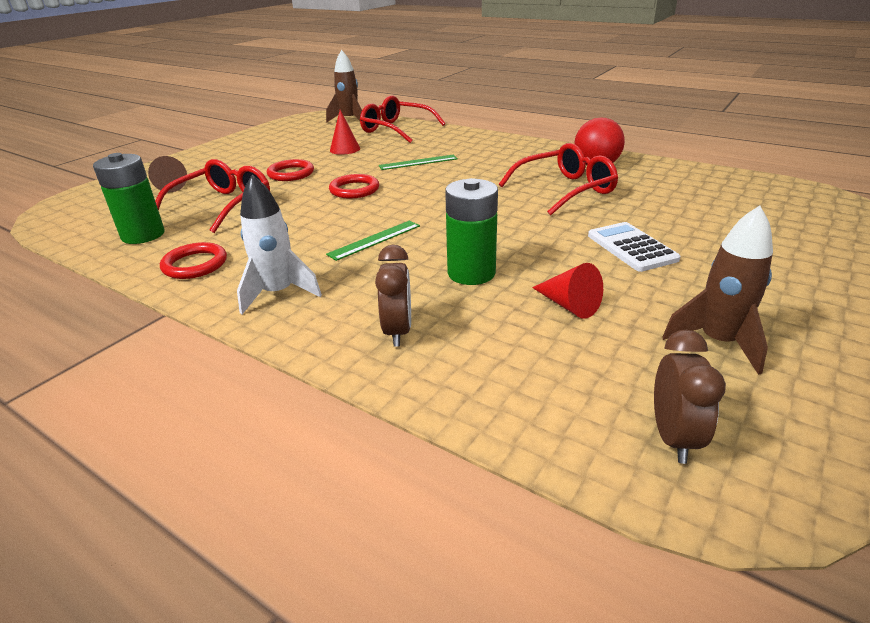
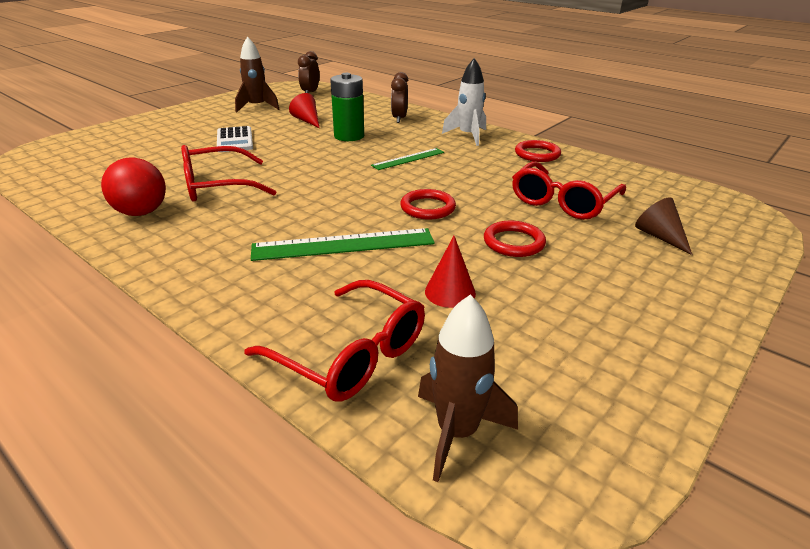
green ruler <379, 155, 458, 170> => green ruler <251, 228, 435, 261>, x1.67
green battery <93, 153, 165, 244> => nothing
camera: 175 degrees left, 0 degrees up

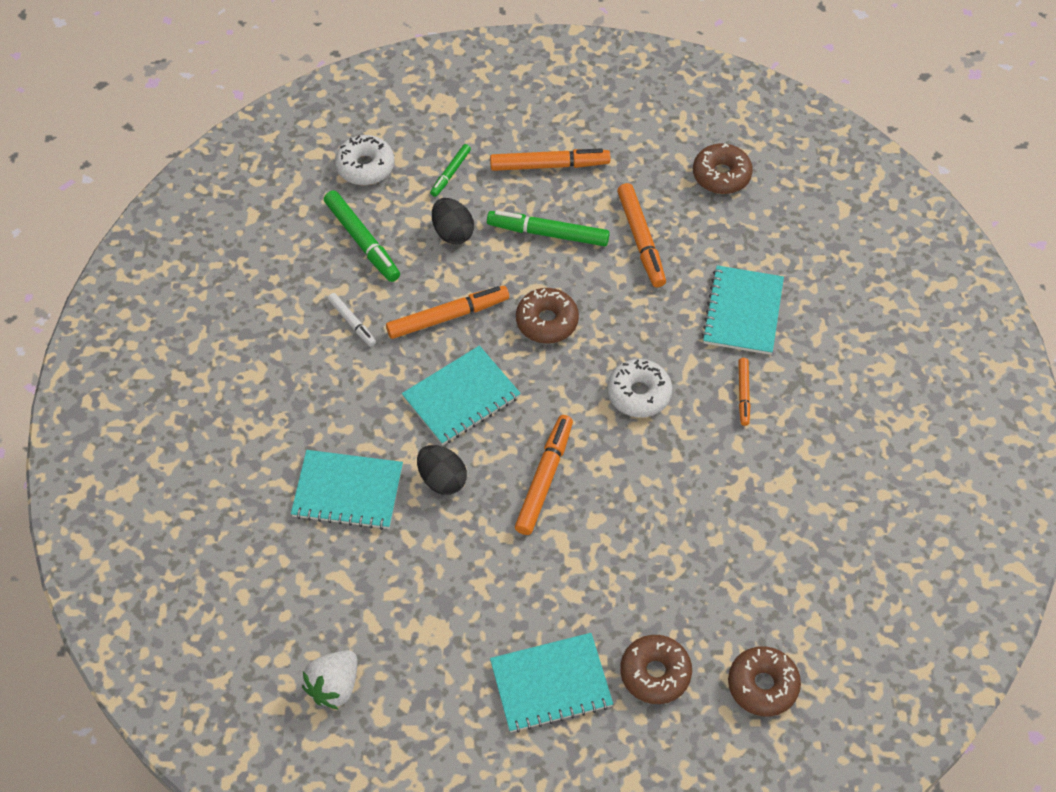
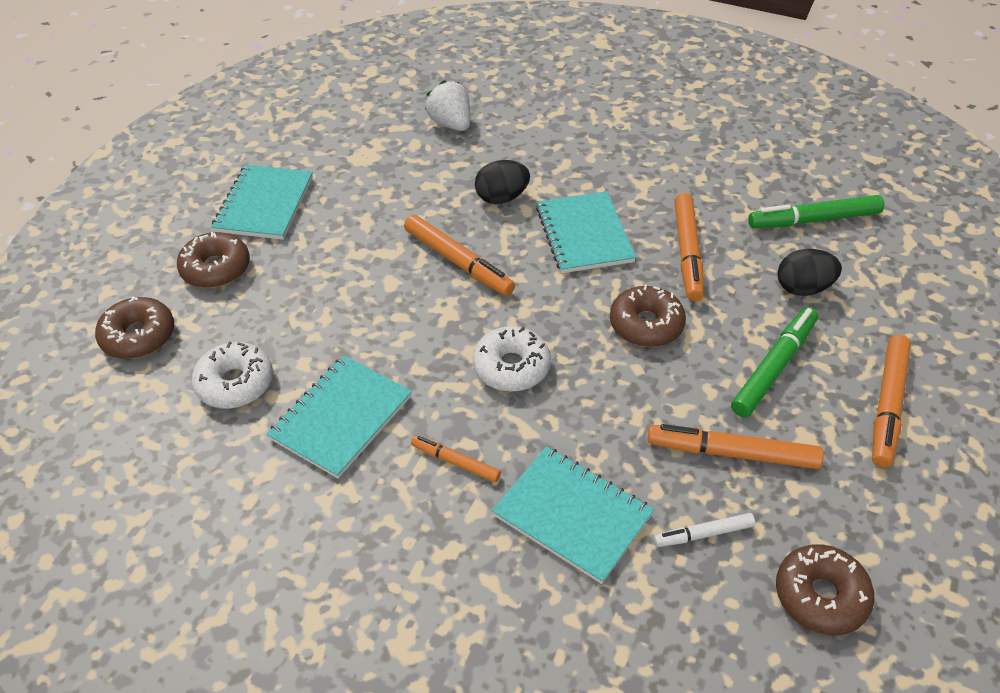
white donut <335, 135, 394, 185> => white donut <192, 342, 273, 409>, moved
turquoise notebook <291, 450, 403, 530> => turquoise notebook <267, 356, 412, 478>, moved
white strawberry <302, 650, 358, 710> => white strawberry <425, 80, 470, 131>, moved
white marker <328, 293, 376, 346> => white marker <654, 513, 755, 547>, moved
green marker <430, 144, 471, 197> => nothing
camera: 115 degrees right, 10 degrees down

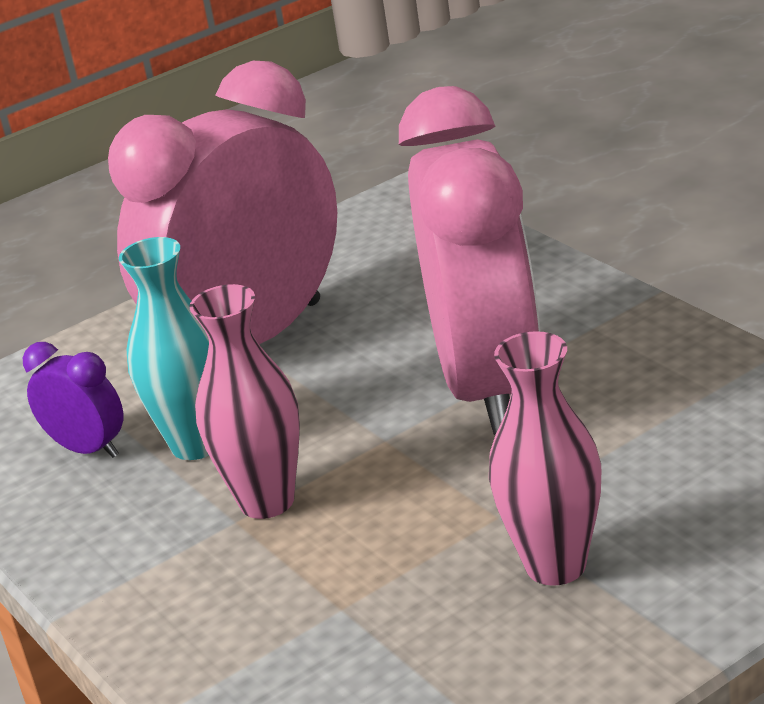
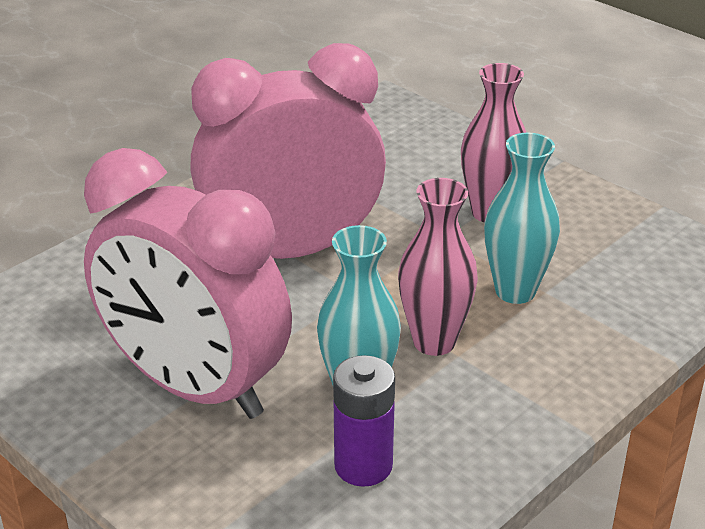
purple clock <23, 342, 123, 458> => purple battery <333, 355, 395, 487>
nothing => turquoise vase <484, 132, 560, 304>
camera: 105 degrees left, 5 degrees up

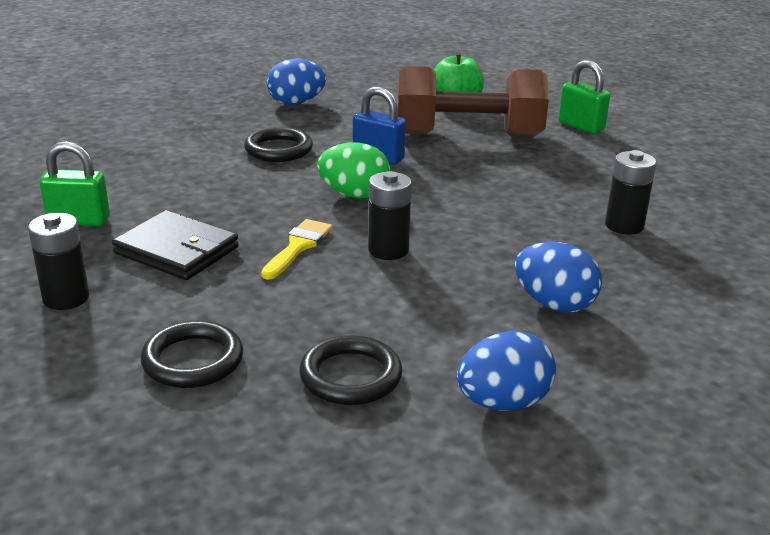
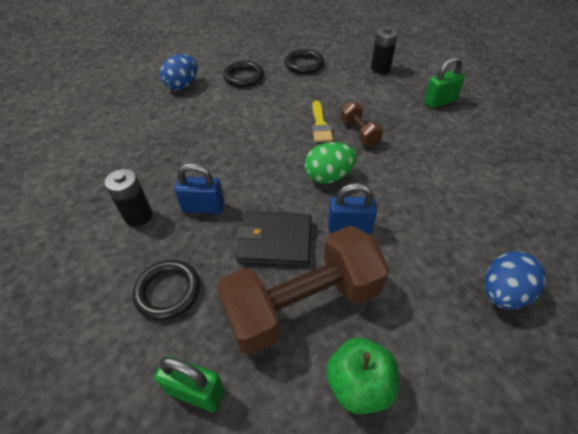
black ring <244, 127, 313, 162> => black ring <133, 260, 200, 321>, moved
nothing => blue padlock <175, 163, 224, 214>
black wallet <112, 210, 239, 280> => black wallet <236, 211, 312, 267>, moved
nothing => brown dumbbell <340, 101, 383, 146>
black battery <368, 171, 412, 260> => nothing
blue egg <515, 242, 602, 313> => nothing
camera: 155 degrees right, 20 degrees up

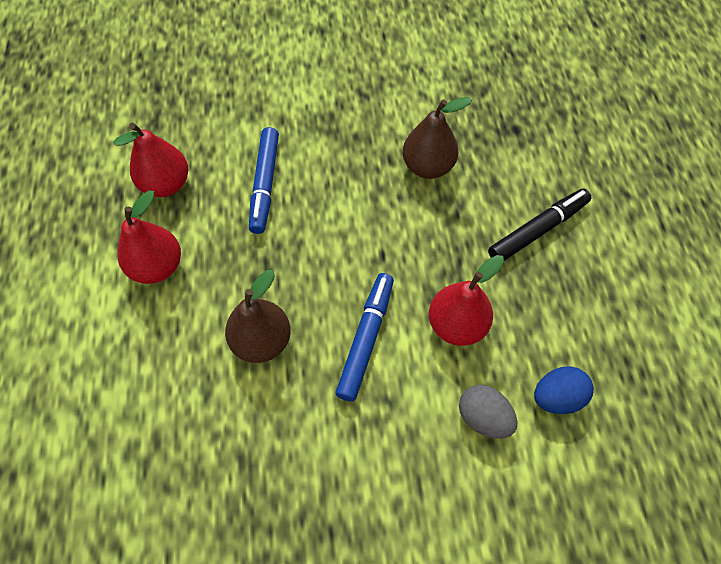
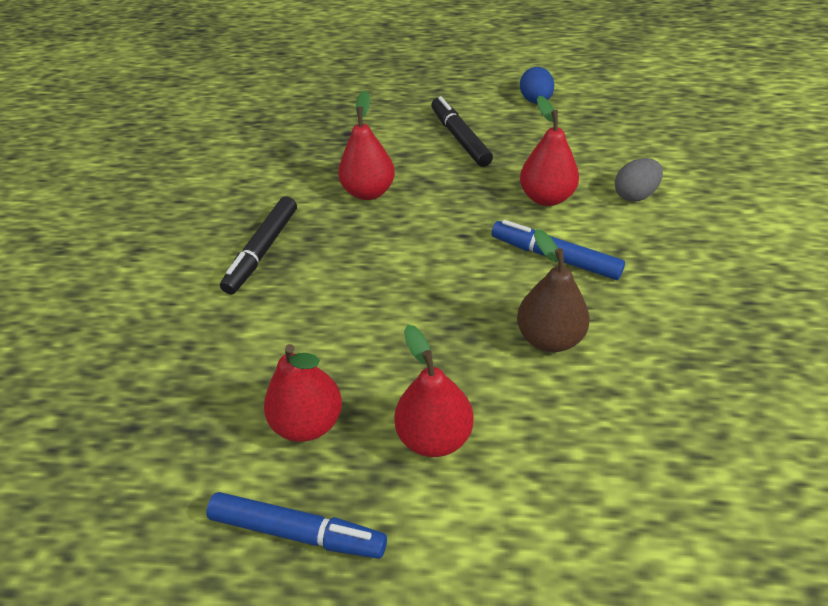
blue marker <249, 127, 279, 234> => blue marker <206, 492, 387, 559>, moved
nothing => black marker <220, 196, 297, 295>
brown pear <403, 97, 472, 179> => red pear <338, 91, 395, 200>
blue egg <534, 366, 594, 414> => blue egg <520, 67, 554, 104>, moved
camera: 75 degrees left, 15 degrees down

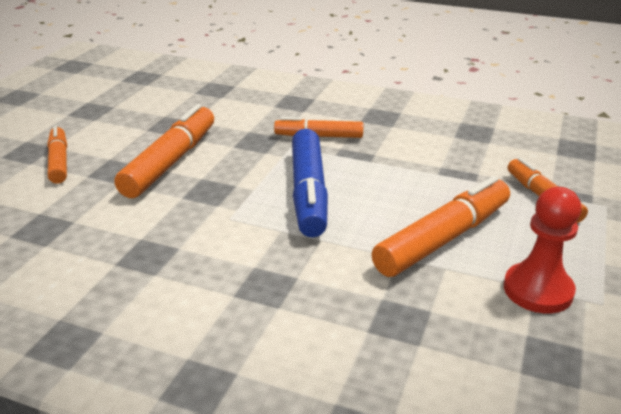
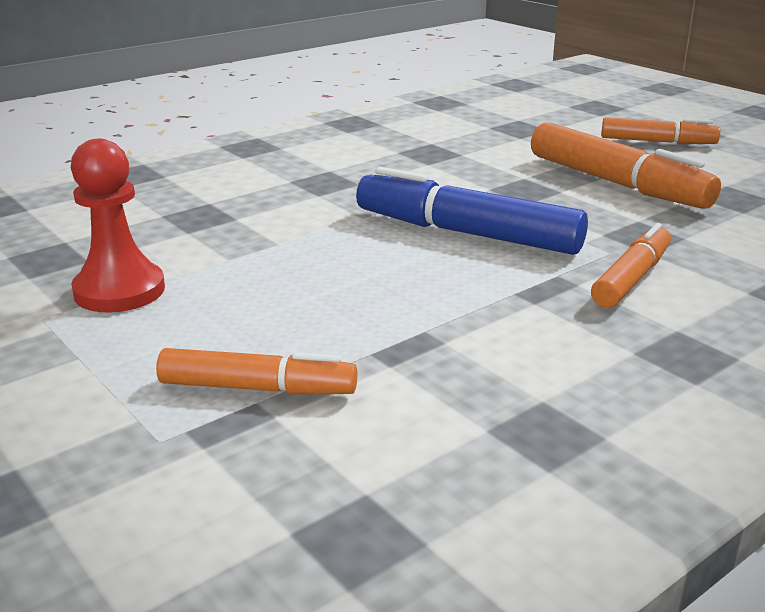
orange marker <372, 176, 510, 277> => nothing
camera: 120 degrees right, 5 degrees down

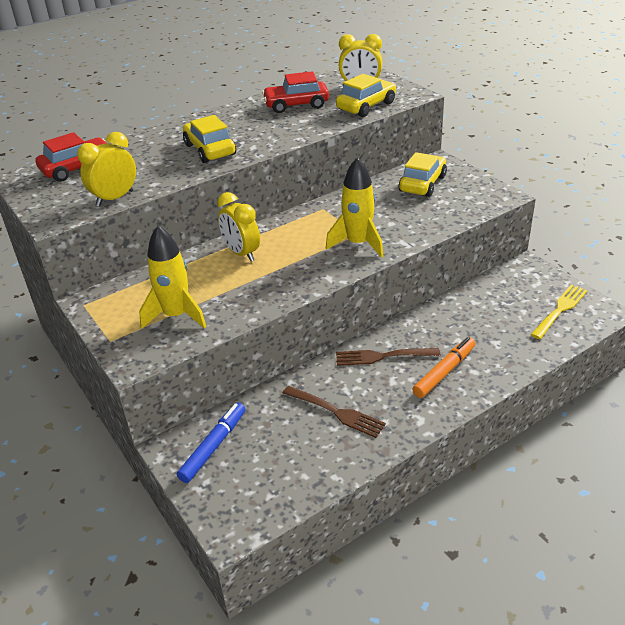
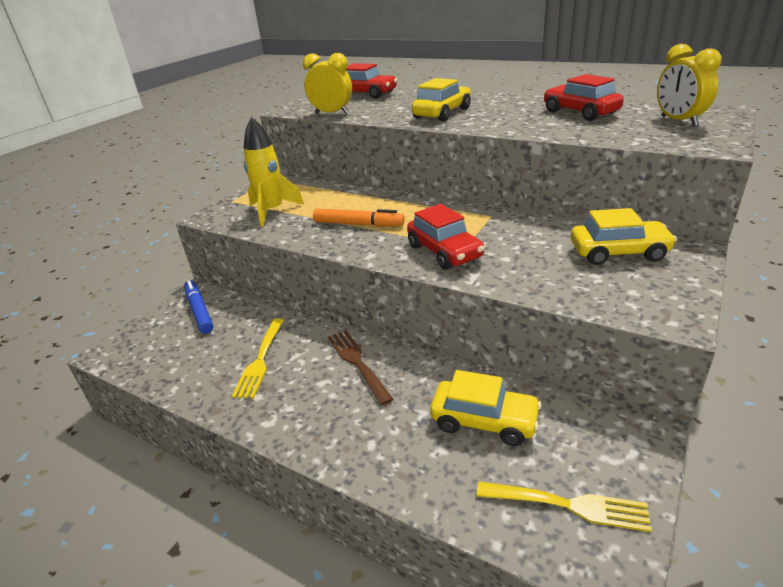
blue marker <177, 403, 245, 483> => blue marker <184, 279, 213, 334>, 120 degrees counterclockwise
brown fork <283, 386, 386, 438> => yellow fork <232, 319, 284, 399>
orange marker <412, 337, 476, 398> => orange marker <313, 208, 405, 227>, moved
yellow rocket <326, 157, 384, 258> => red car <407, 204, 485, 270>
yellow car <336, 74, 396, 117> => yellow car <430, 370, 542, 446>, moved
yellow clock <217, 192, 260, 261> => nothing
camera: 65 degrees right, 5 degrees down

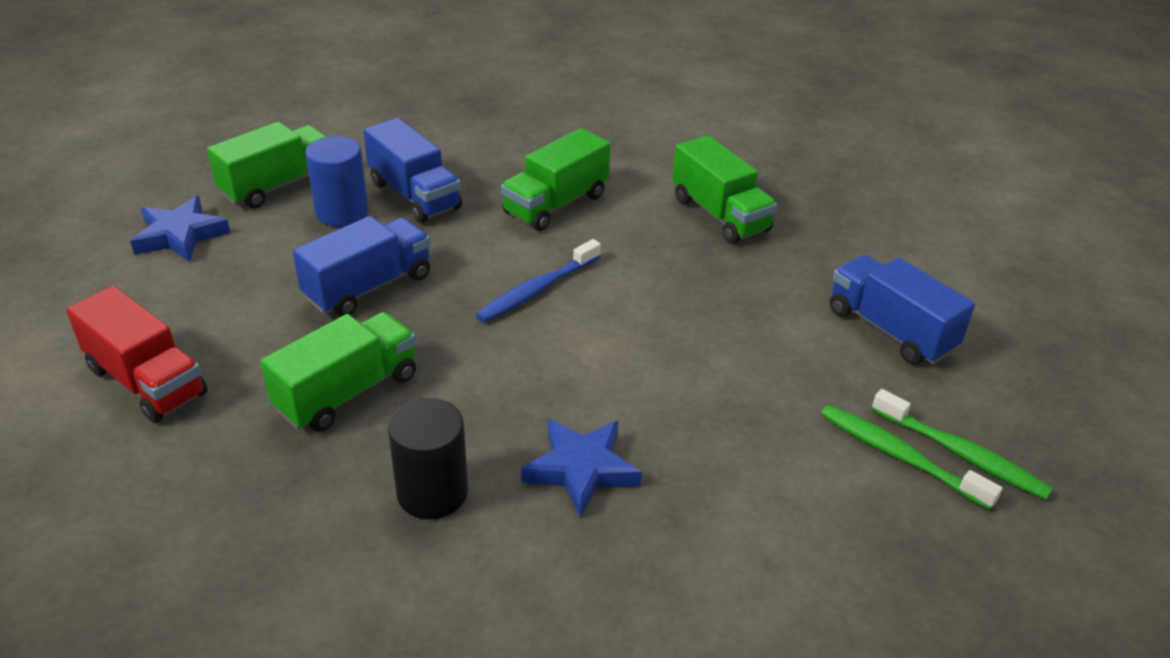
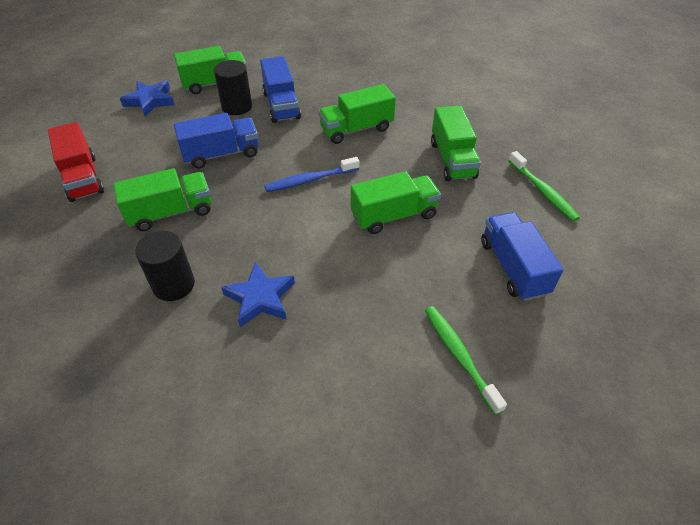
blue cylinder <305, 136, 368, 227> => black cylinder <214, 60, 252, 115>
nothing => green truck <351, 171, 441, 234>
green toothbrush <872, 389, 1053, 500> => green toothbrush <509, 151, 580, 221>, moved
camera: 25 degrees right, 10 degrees up

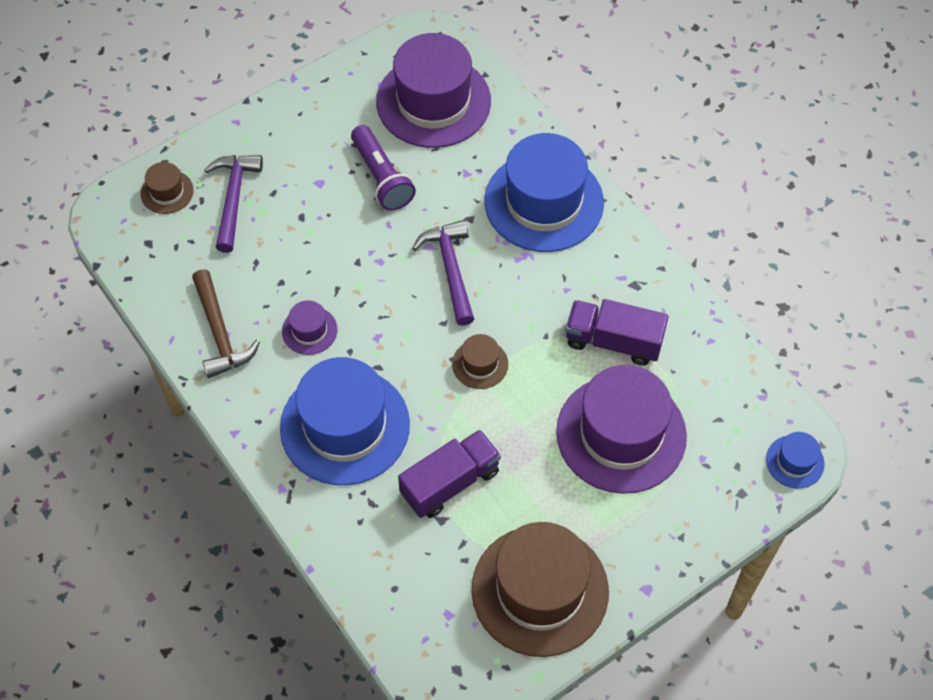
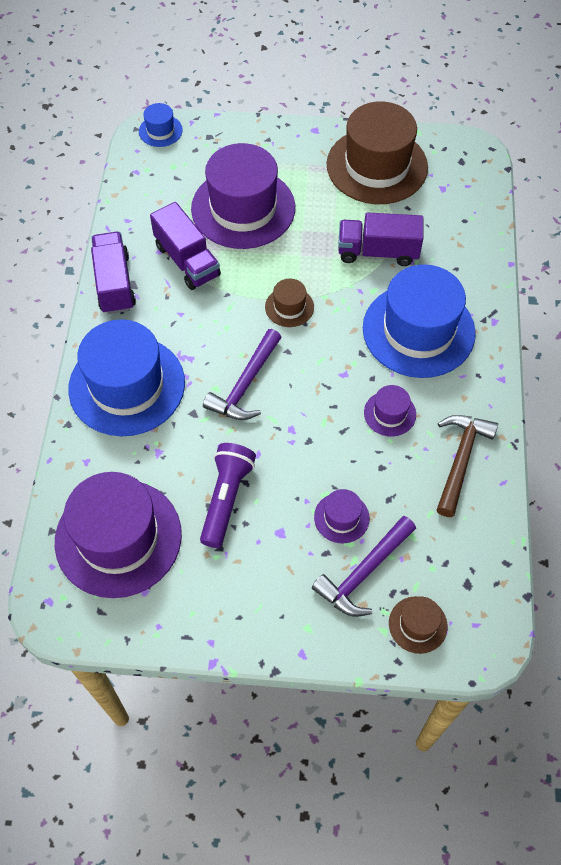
nothing => purple truck <91, 232, 136, 314>
nothing => purple hat <314, 489, 370, 543>
camera: 140 degrees left, 0 degrees up

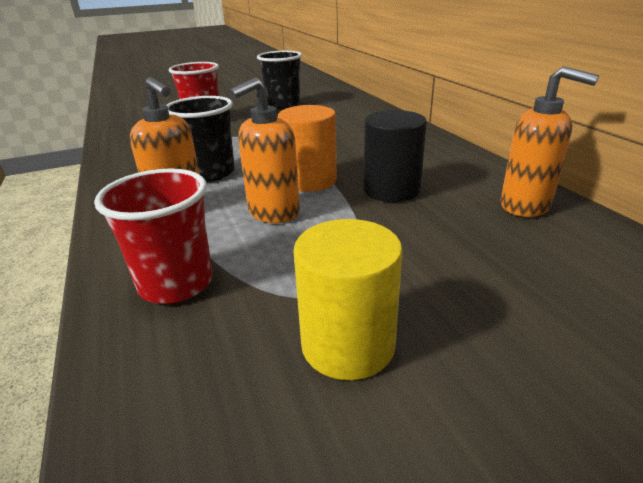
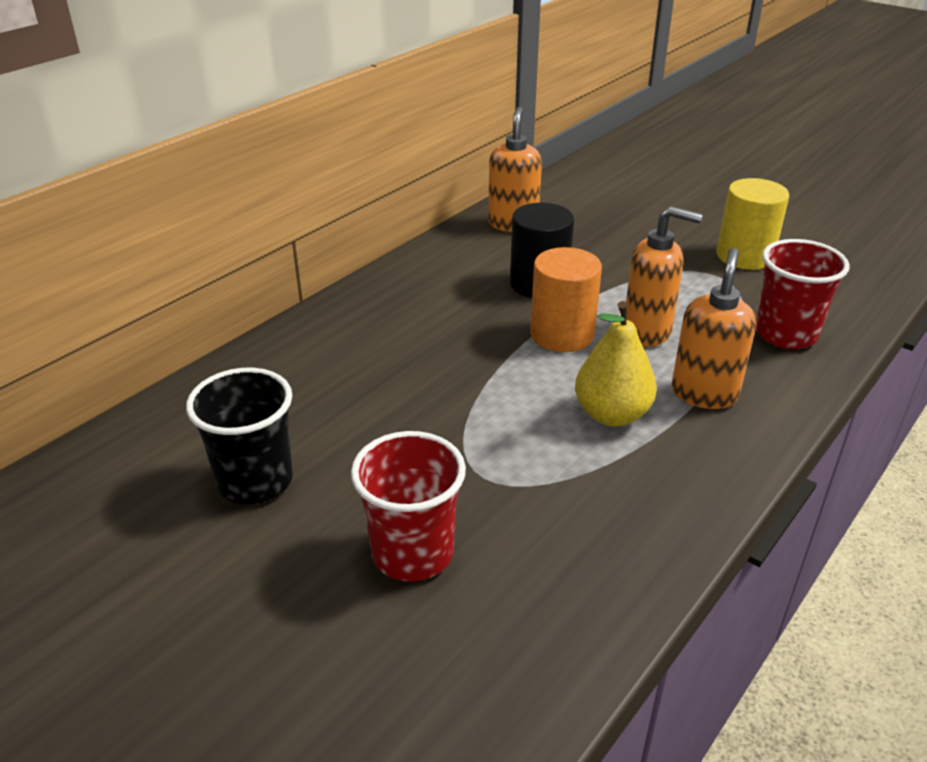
black cup <167, 96, 235, 182> => yellow pear <575, 301, 657, 426>
camera: 120 degrees left, 5 degrees up

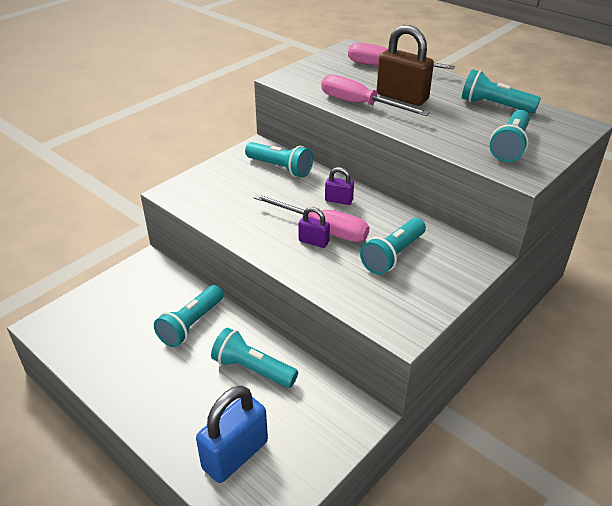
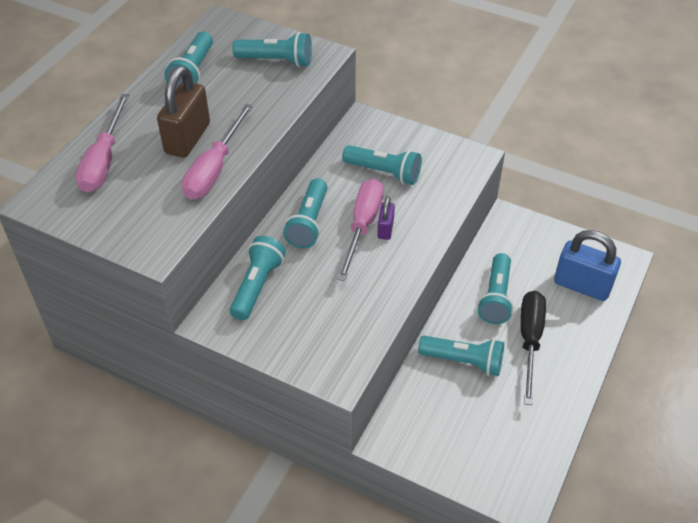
purple padlock <325, 167, 354, 205> => turquoise flashlight <283, 178, 327, 249>
nothing => black screwdriver <520, 291, 546, 405>
camera: 105 degrees left, 10 degrees up

